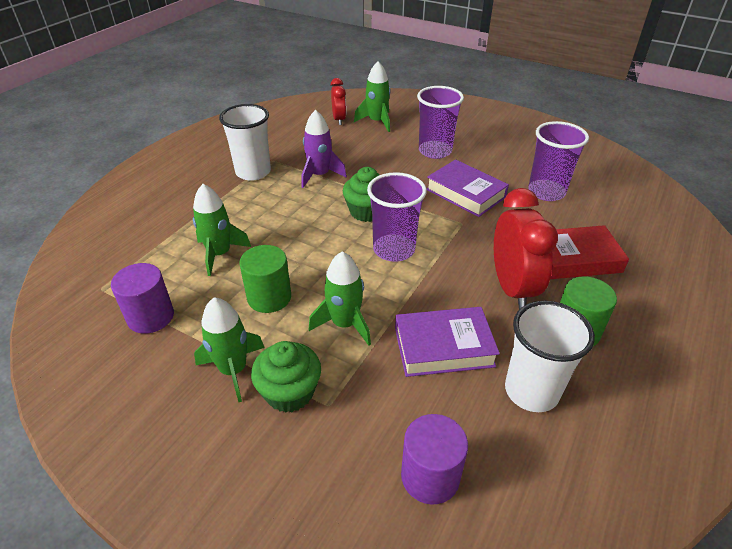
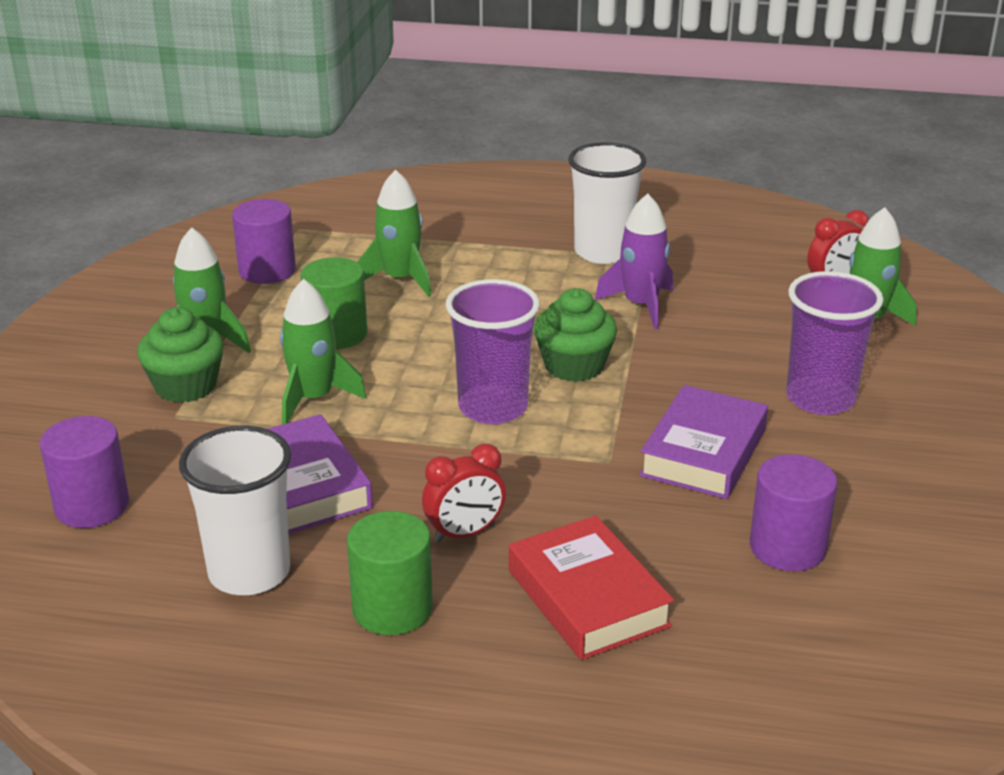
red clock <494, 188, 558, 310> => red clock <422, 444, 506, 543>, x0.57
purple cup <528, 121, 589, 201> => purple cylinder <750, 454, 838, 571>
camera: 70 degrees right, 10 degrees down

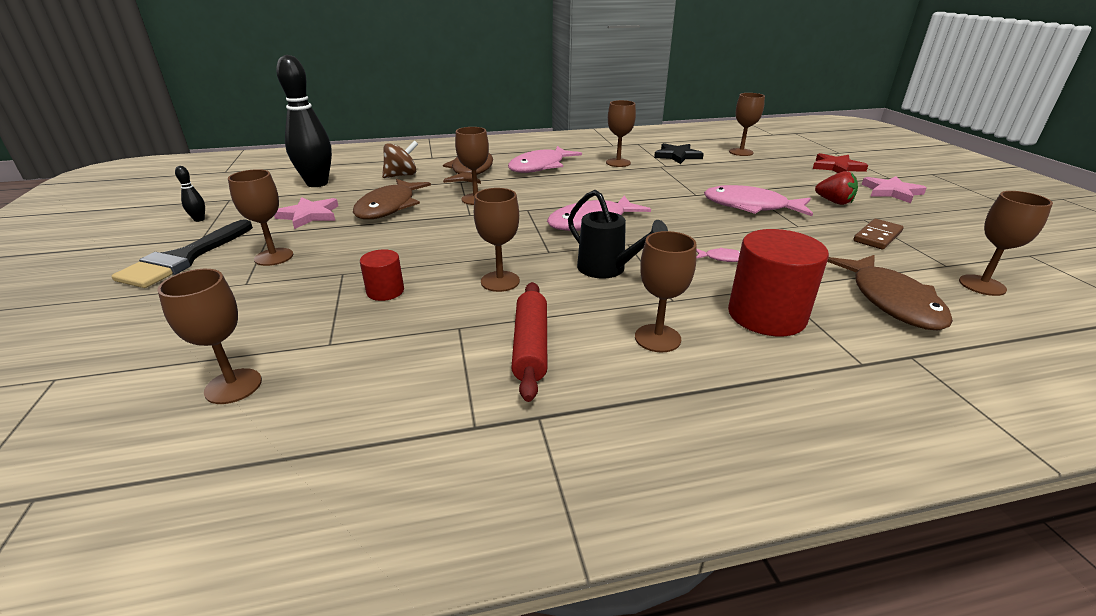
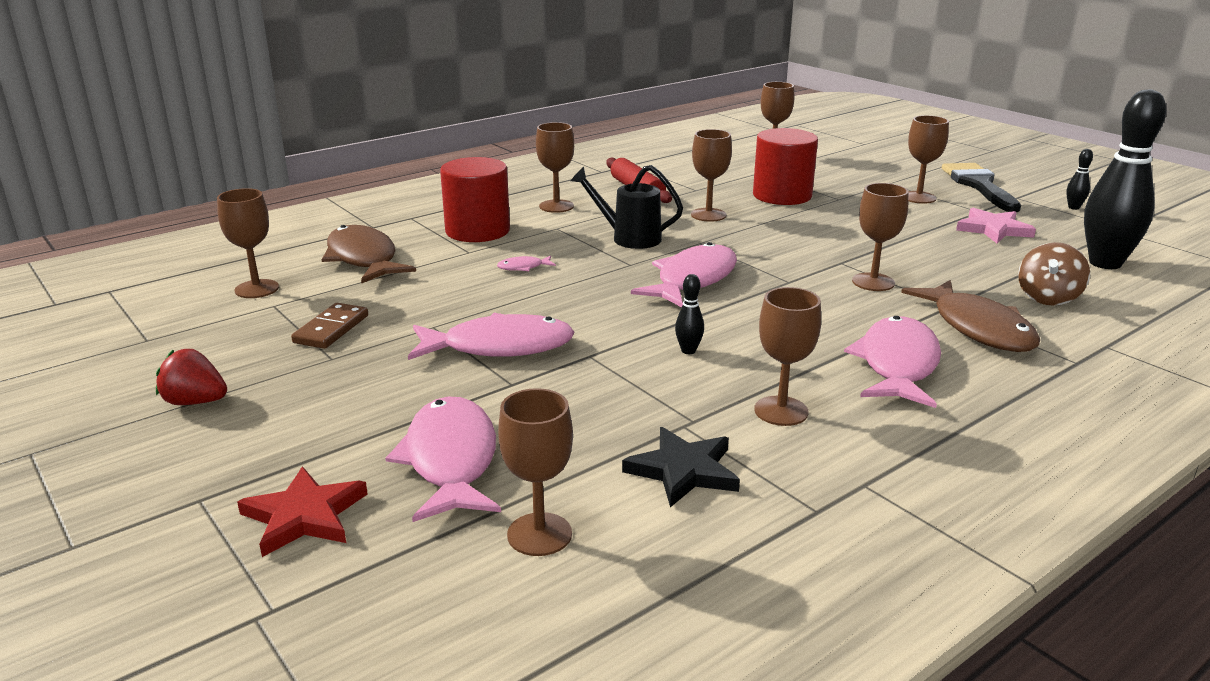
red strawberry <815, 171, 858, 205> => red strawberry <156, 349, 227, 405>, moved
nothing => pink fish <385, 397, 501, 522>
nothing => black bowling pin <675, 274, 704, 354>
red cylinder <360, 249, 404, 301> => red cylinder <753, 128, 818, 205>, x1.91
brown fish <353, 179, 431, 219> => nothing
pink star <862, 176, 926, 203> => nothing
camera: 155 degrees right, 5 degrees down

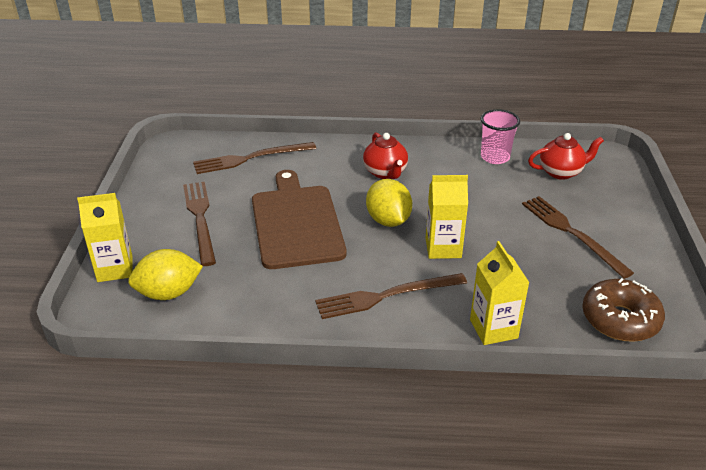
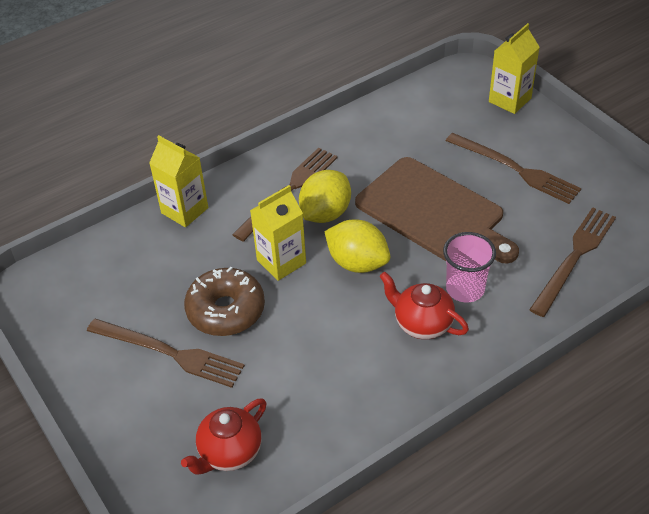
brown donut <582, 278, 665, 342> => brown donut <184, 267, 265, 336>, moved
yellow lemon <128, 249, 203, 300> => yellow lemon <299, 170, 351, 223>, moved
pink cup <481, 109, 520, 164> => pink cup <443, 232, 496, 302>, moved
camera: 145 degrees right, 10 degrees up

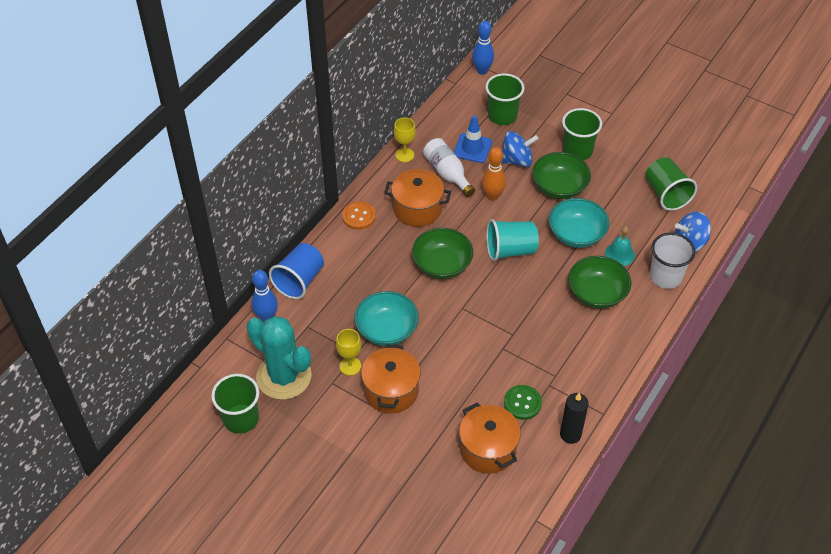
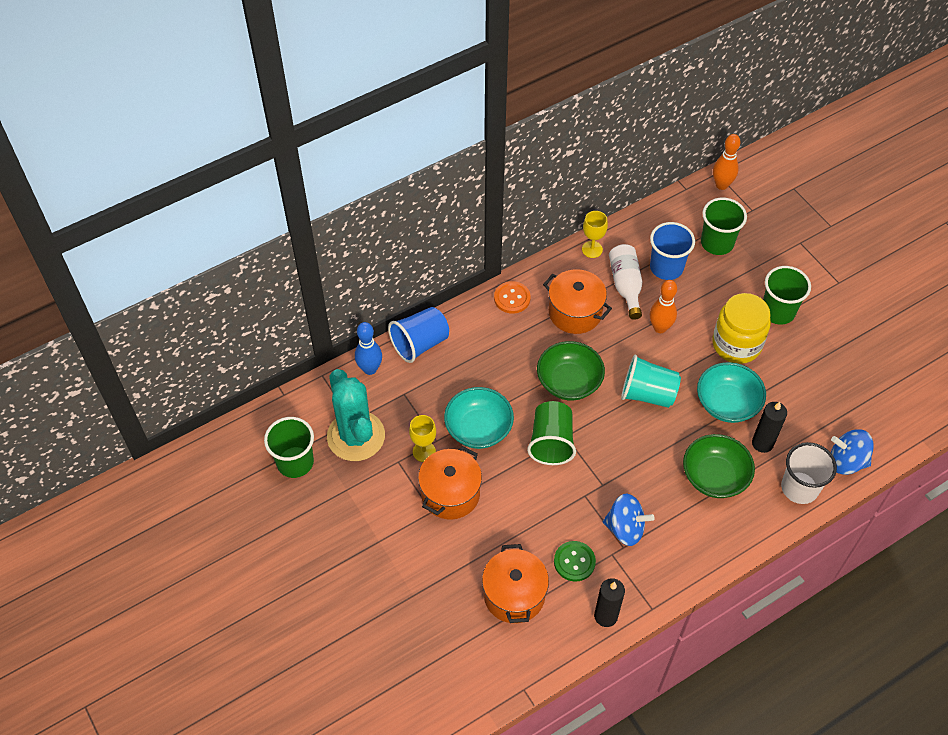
green cup <646, 157, 697, 211> => green cup <527, 401, 576, 465>, moved
blue spinning top <501, 131, 539, 167> => blue spinning top <603, 494, 655, 546>, moved
blue traffic cone <454, 115, 492, 163> => blue cup <650, 222, 695, 280>
green bowl <532, 152, 591, 199> => yellow jar <712, 293, 771, 364>
blue bowling pin <472, 21, 494, 75> => orange bowling pin <713, 134, 740, 190>
turquoise bell <605, 226, 635, 266> => black candle <752, 402, 787, 453>
camera: 25 degrees right, 5 degrees up

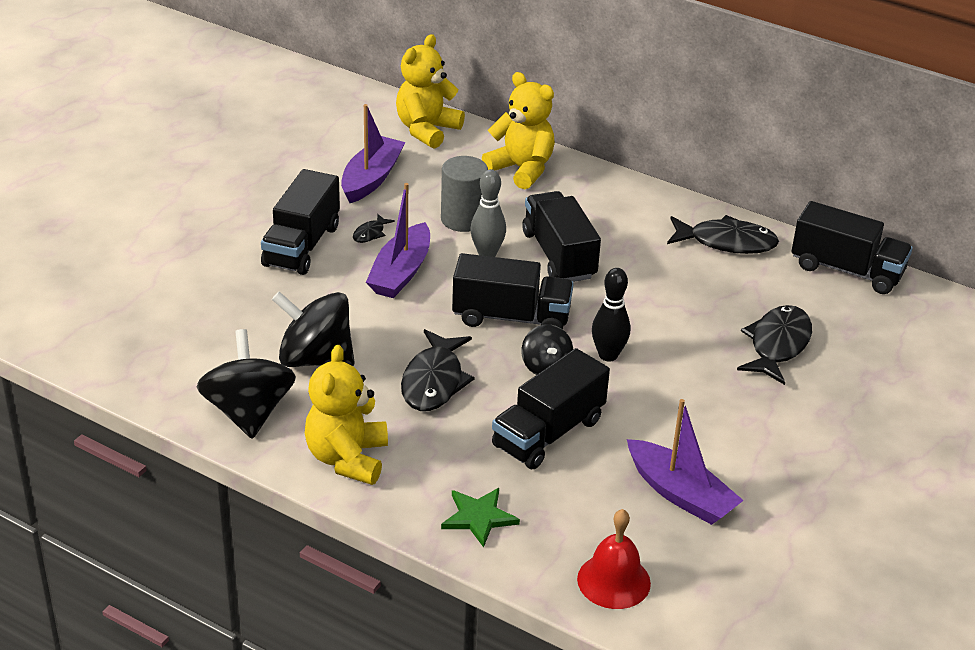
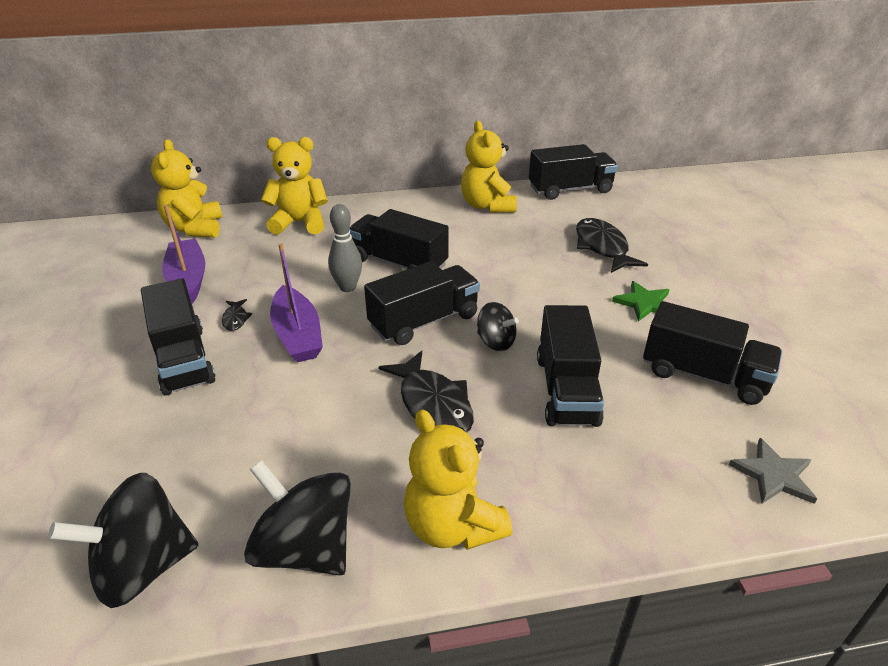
black spinning top <272, 291, 355, 367> => black spinning top <48, 473, 198, 608>, moved
black fish <667, 215, 779, 254> => yellow teddy bear <461, 121, 517, 213>
green star <441, 488, 520, 548> => green star <612, 281, 670, 322>, moved
purple boat <627, 399, 744, 525> => black truck <643, 301, 782, 405>
red bell <577, 509, 651, 609> => grey star <729, 438, 817, 504>
grey cylinder <441, 156, 488, 232> => nothing
black bowling pin <592, 268, 630, 362> => nothing
camera: 40 degrees left, 0 degrees up

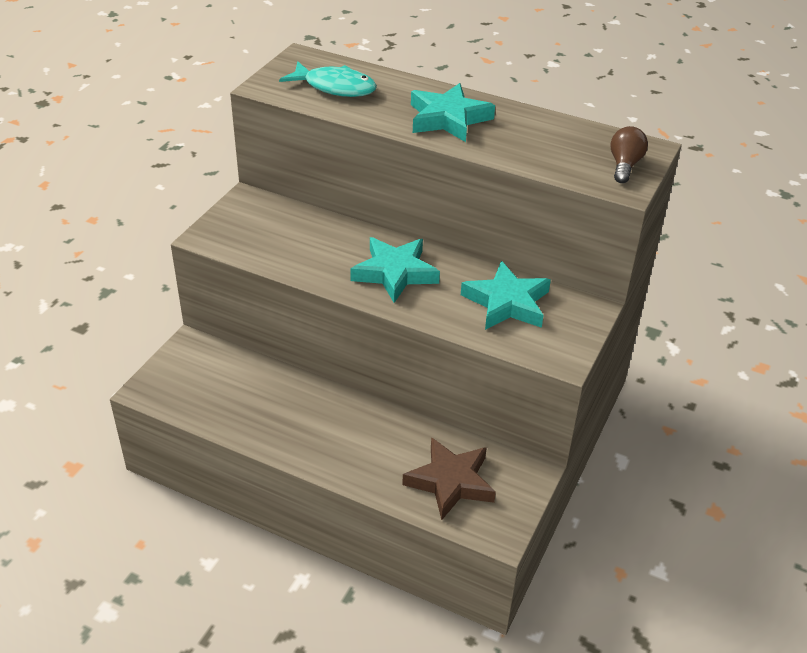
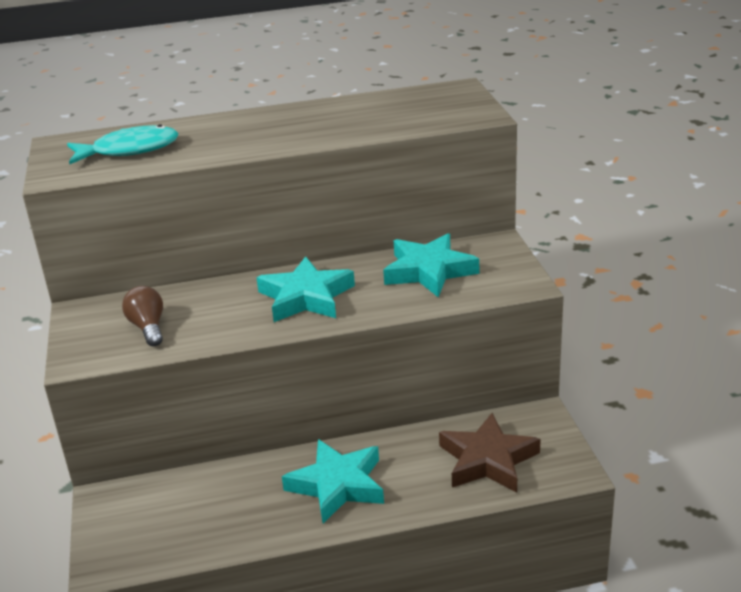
brown light bulb <611, 126, 648, 183> => brown light bulb <122, 286, 163, 346>, moved
turquoise star <411, 83, 495, 142> => turquoise star <282, 439, 384, 523>, moved
camera: 35 degrees left, 10 degrees down

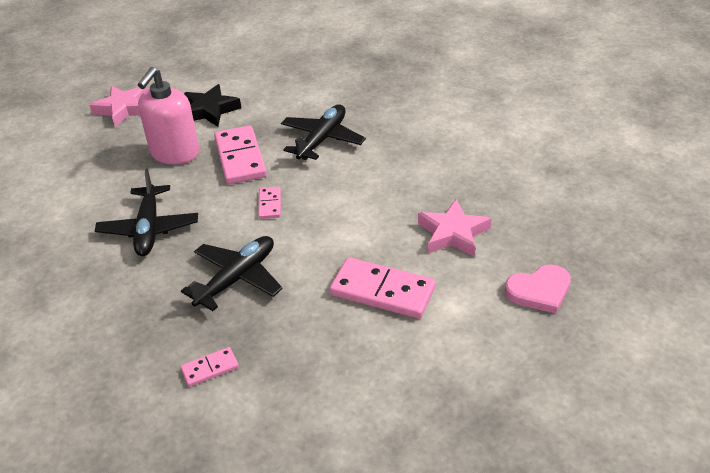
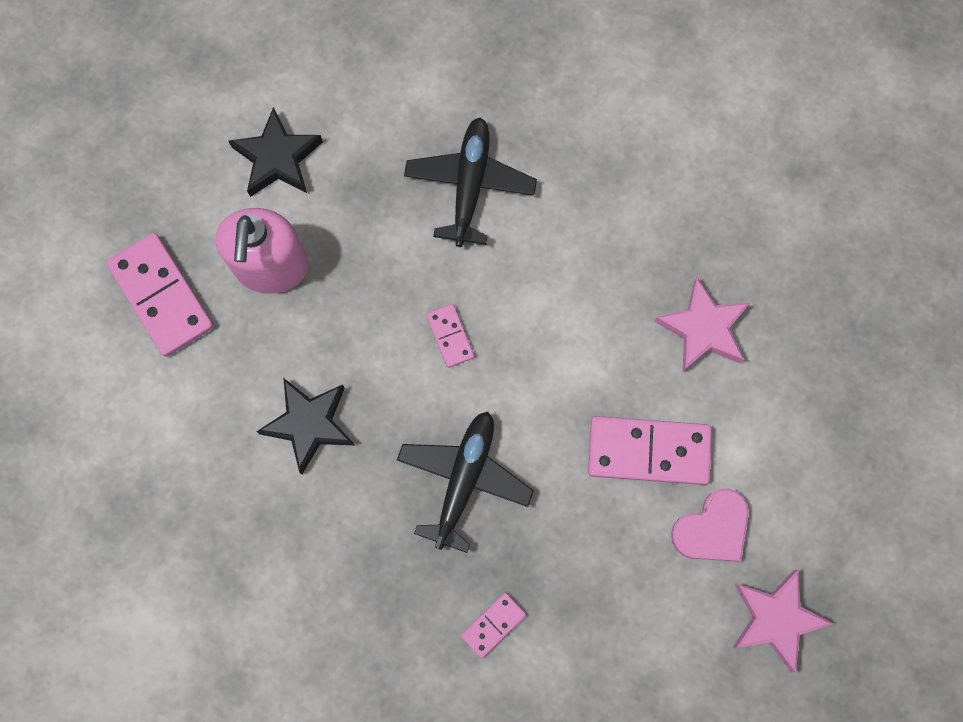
pink domino <214, 125, 267, 184> => pink domino <106, 233, 214, 357>, moved
black plane <95, 168, 198, 256> => black star <256, 379, 354, 474>
pink heart <505, 264, 571, 314> => pink heart <671, 488, 749, 562>, moved
pink star <90, 86, 147, 127> => pink star <733, 570, 834, 673>, moved
camera: 20 degrees left, 35 degrees up

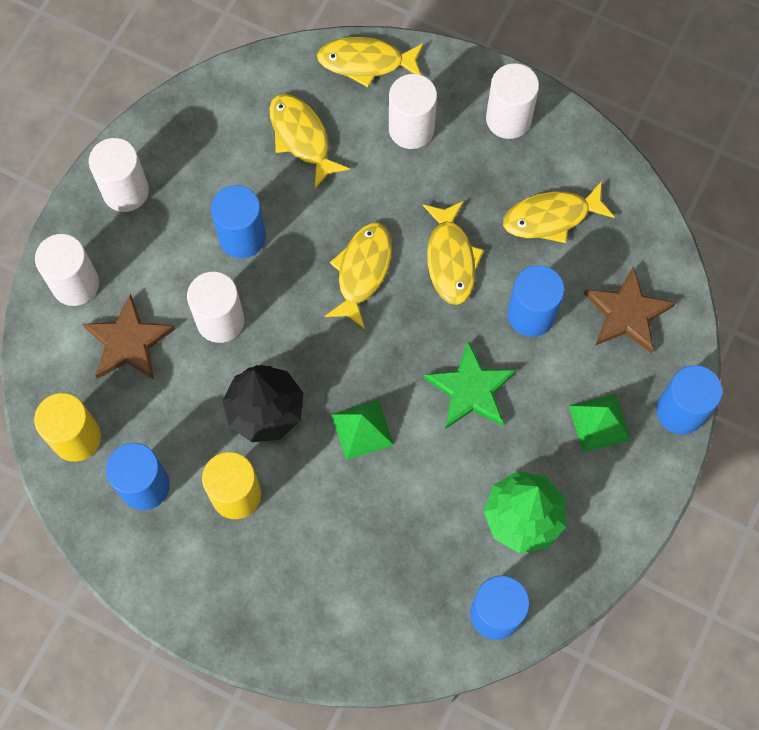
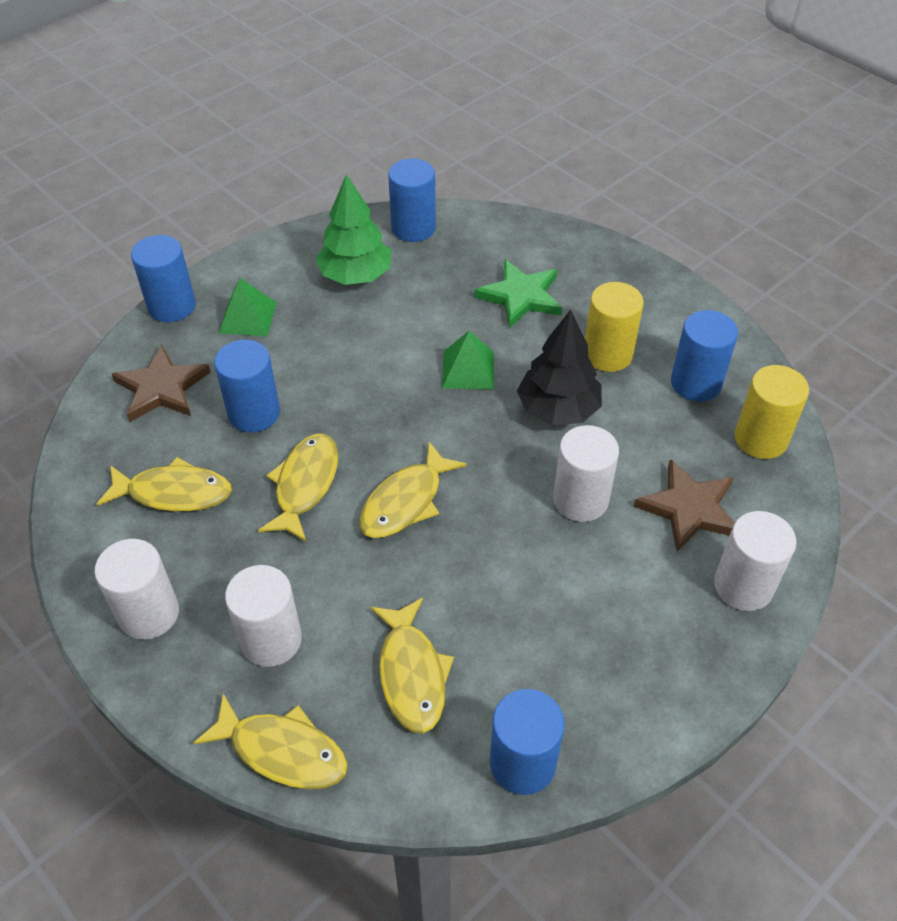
green star <424, 341, 517, 429> => green star <474, 259, 562, 328>, moved
blue cylinder <211, 185, 266, 258> => blue cylinder <490, 689, 564, 795>, moved
white cylinder <89, 138, 149, 212> => nothing
camera: 160 degrees left, 20 degrees down

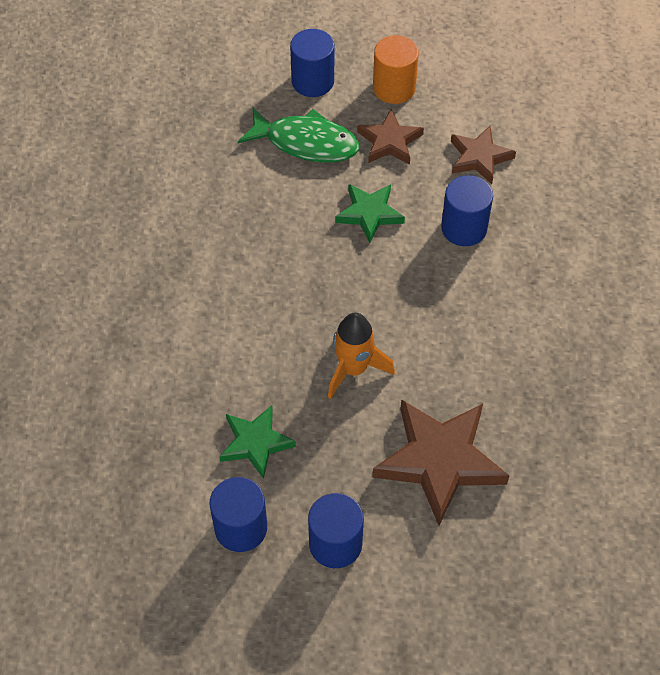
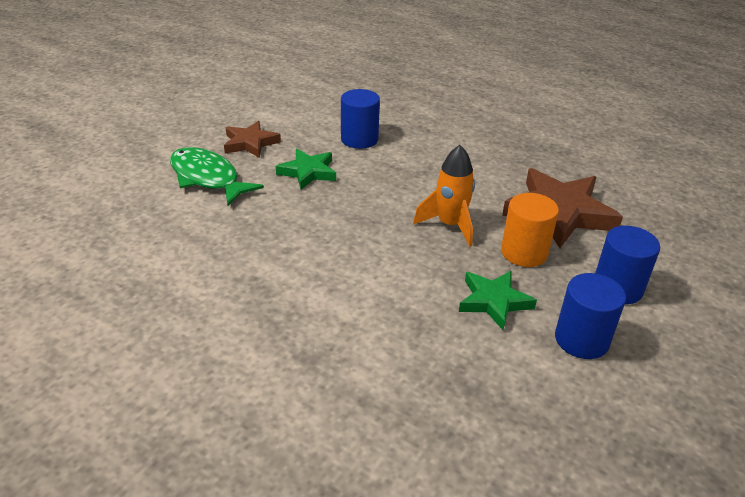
green fish <238, 107, 359, 163> => green fish <170, 147, 264, 206>, 90 degrees counterclockwise
orange cylinder <373, 35, 419, 104> => orange cylinder <501, 193, 559, 267>, moved
blue cylinder <290, 29, 334, 97> => nothing
brown star <451, 126, 516, 184> => nothing
camera: 65 degrees left, 20 degrees down

